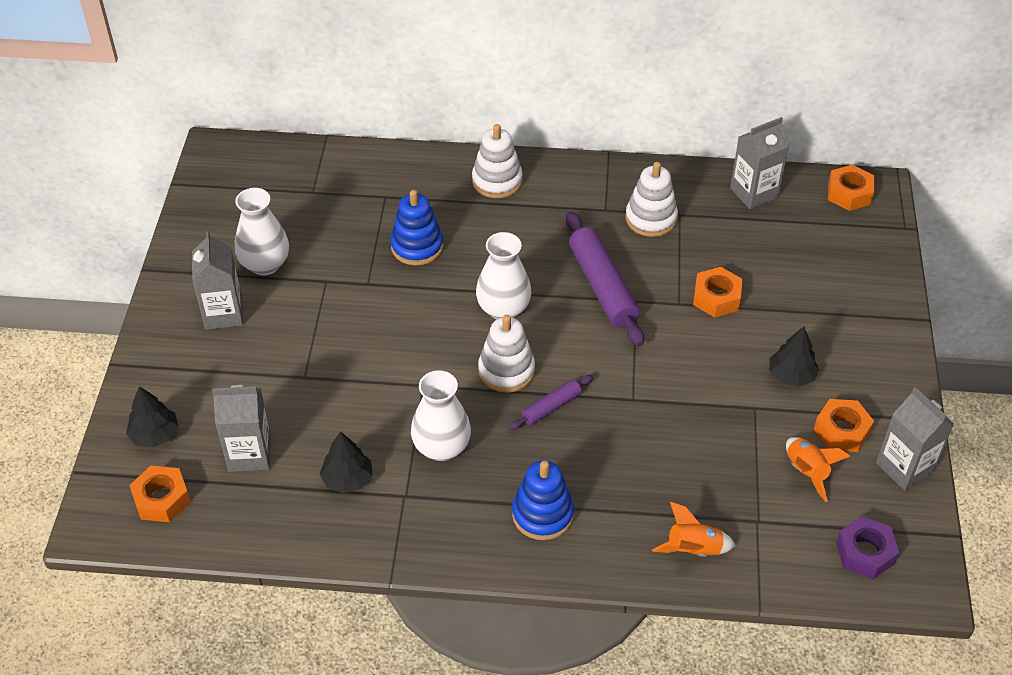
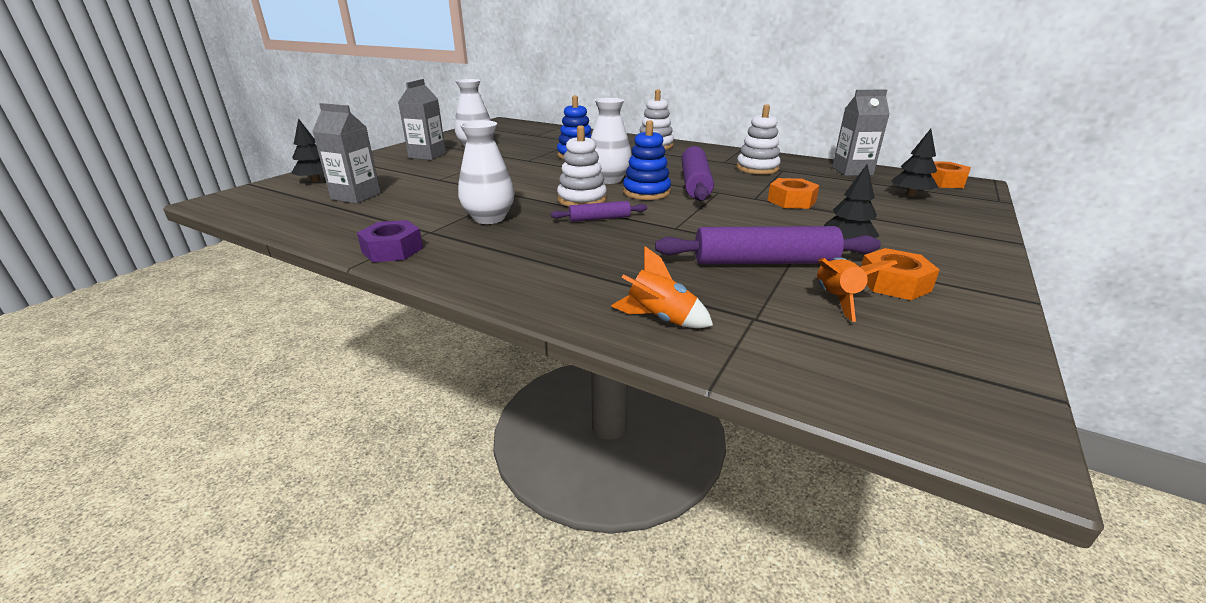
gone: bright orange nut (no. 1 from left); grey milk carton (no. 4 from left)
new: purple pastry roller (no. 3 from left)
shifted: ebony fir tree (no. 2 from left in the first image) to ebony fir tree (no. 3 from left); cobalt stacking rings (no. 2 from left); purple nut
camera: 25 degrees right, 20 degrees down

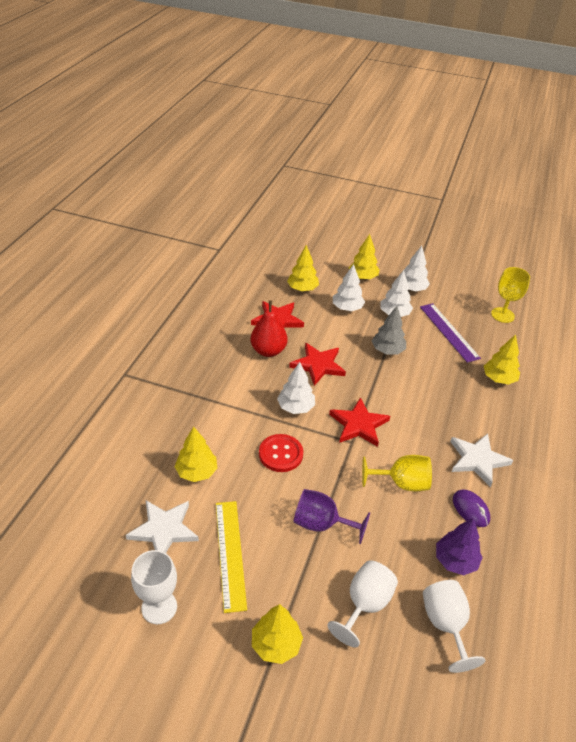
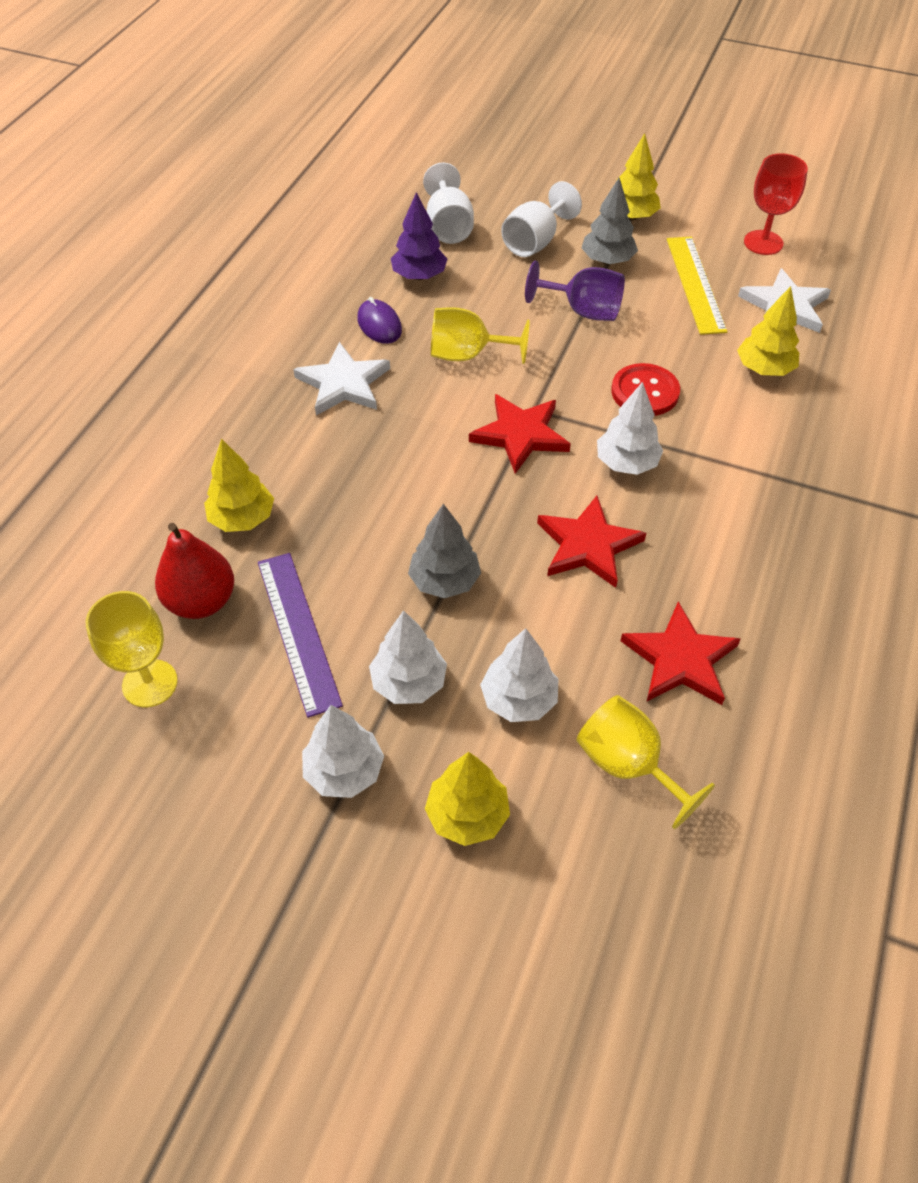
new: grey fir tree (no. 2 from left)
shifted: crimson toy pear
swapped: golden fir tree (no. 3 from left) to golden chalice (no. 3 from left)
repainted: white chalice (no. 1 from left) to crimson chalice
camera: 175 degrees left, 10 degrees up

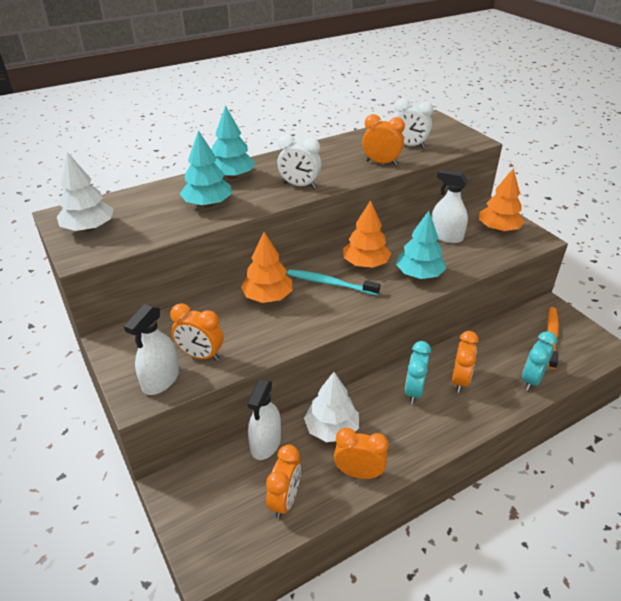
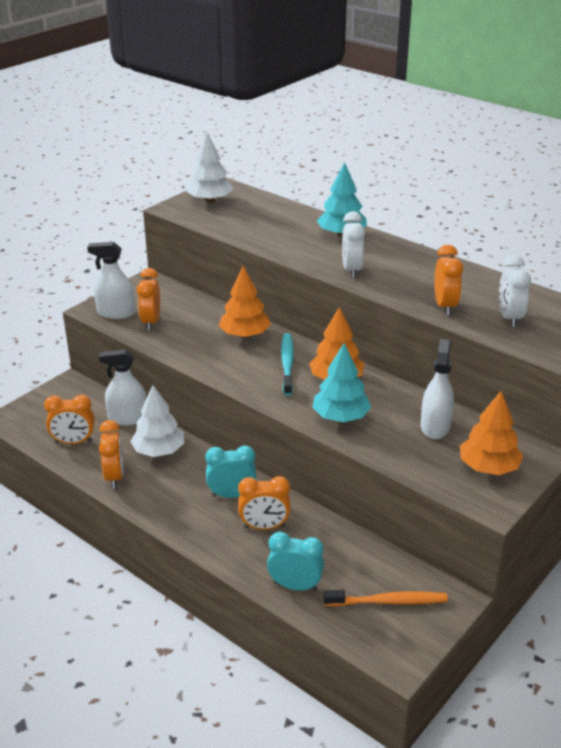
gone: aqua fir tree (no. 1 from left)
camera: 70 degrees right, 5 degrees down

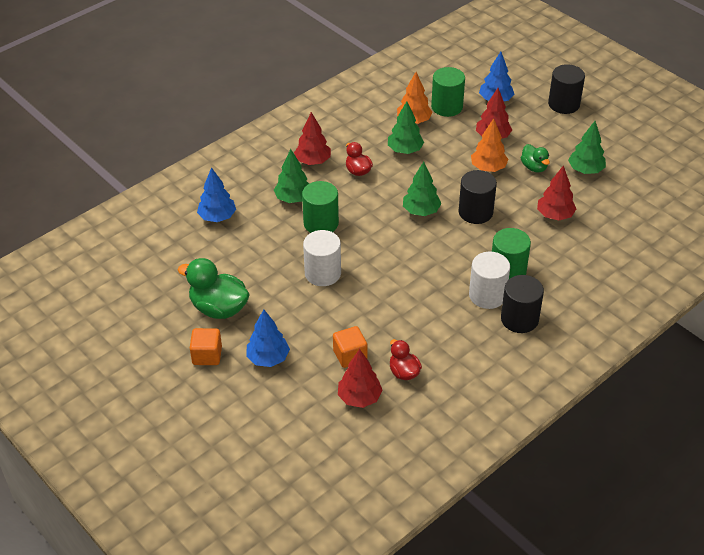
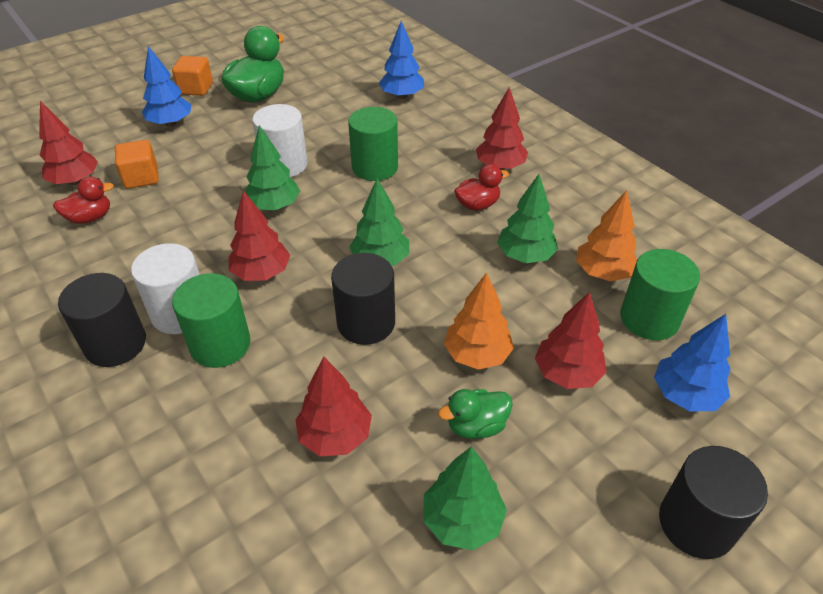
new: crimson fir tree (no. 2 from left)
shifted: leaf-green fir tree (no. 1 from left)
camera: 95 degrees right, 0 degrees up

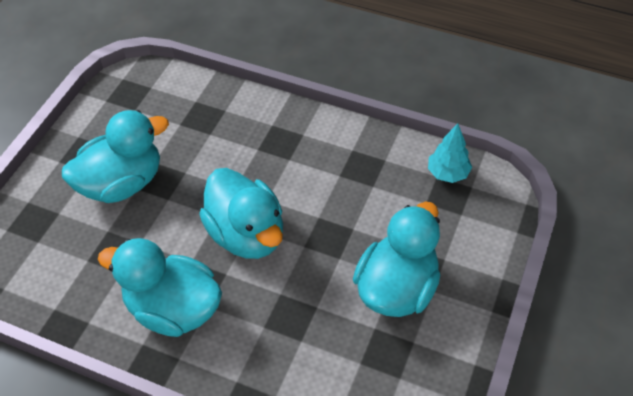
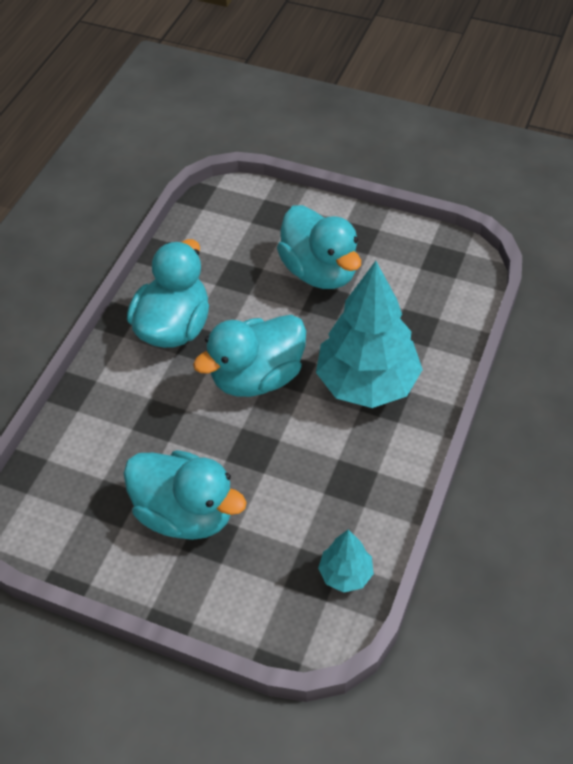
new: aqua fir tree (no. 2 from left)
camera: 90 degrees right, 0 degrees up

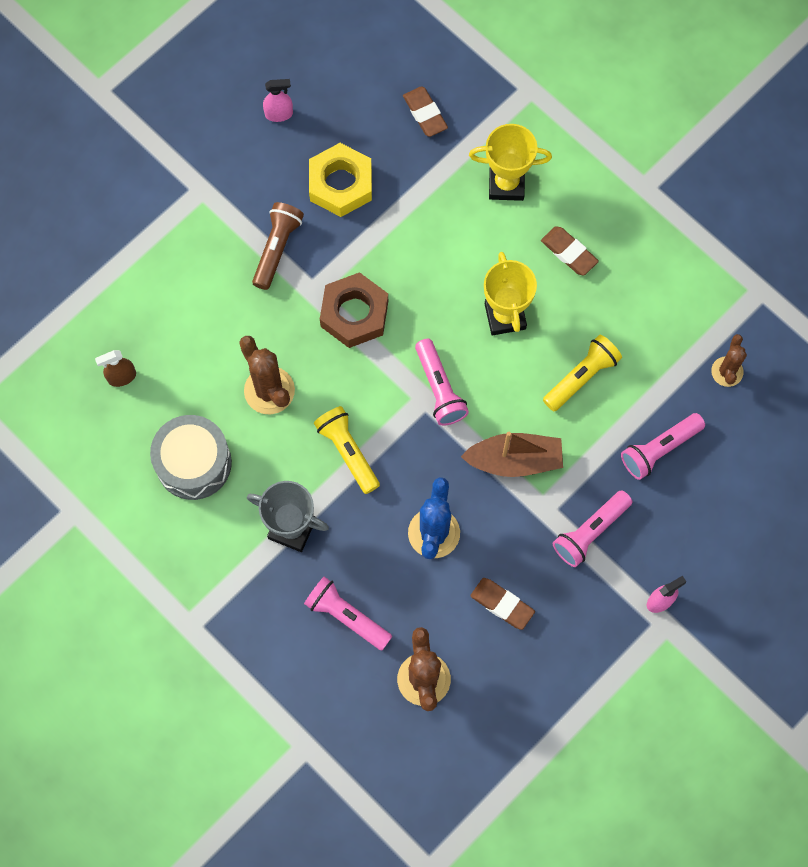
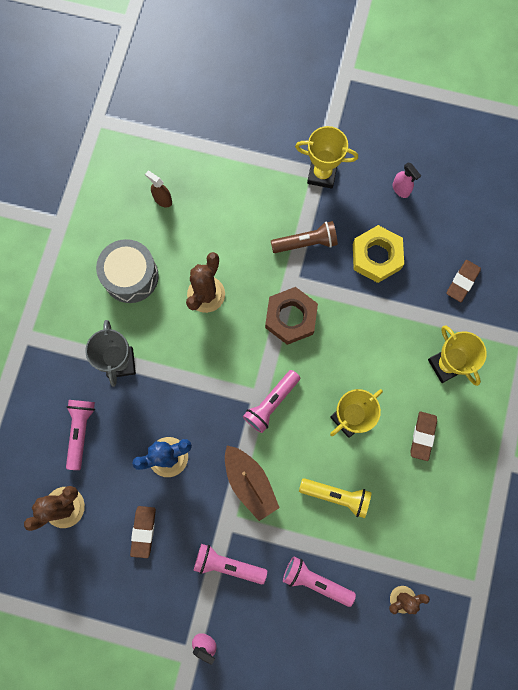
gone: golden flashlight (no. 1 from left)
new: golden trophy (no. 1 from left)
camera: 60 degrees right, 5 degrees up

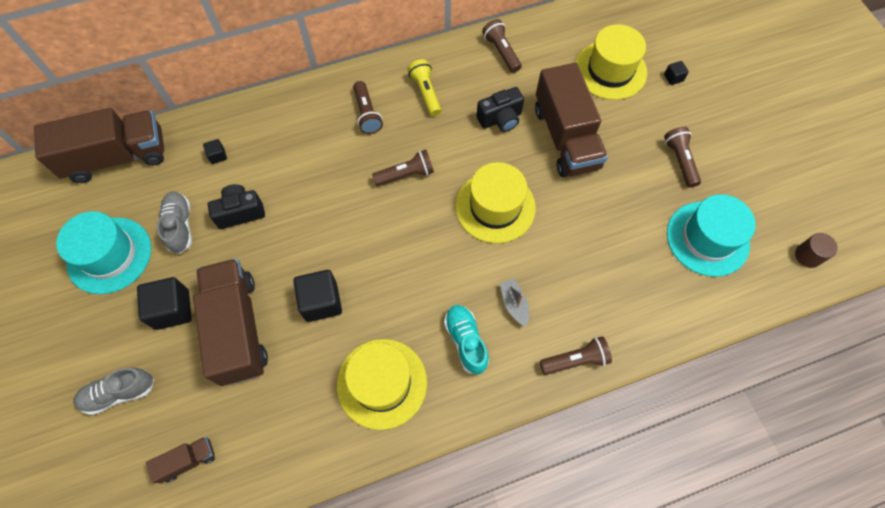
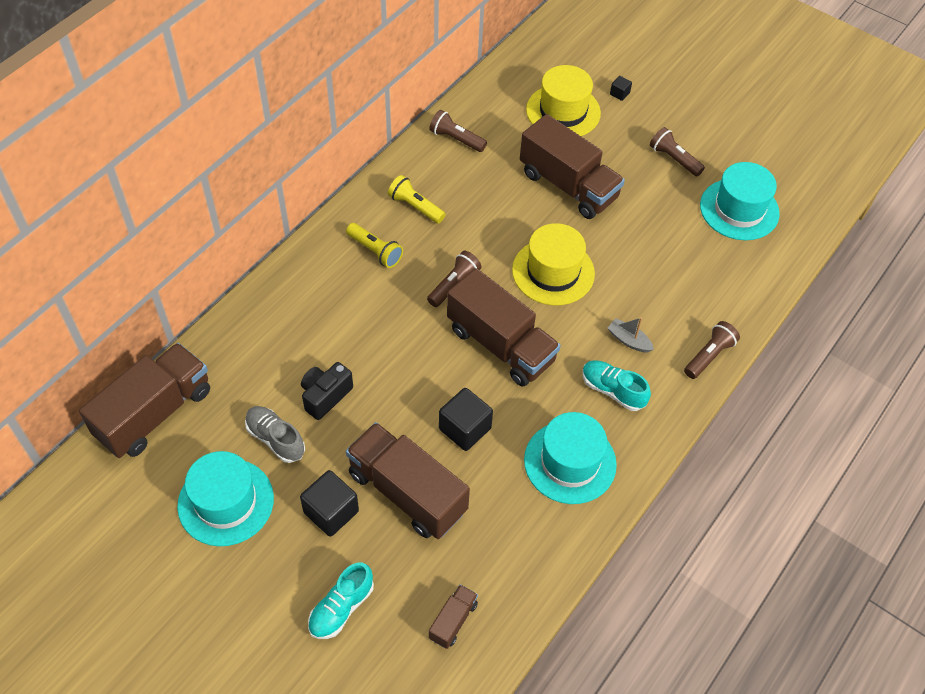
gone: ebony block (no. 2 from left); ebony camera (no. 2 from left); russet cylinder shape
new: russet lorry (no. 4 from left)
repainted: grey shoe (no. 1 from left) to aqua shoe (no. 1 from left); golden top hat (no. 1 from left) to aqua top hat (no. 2 from left); russet flashlight (no. 1 from left) to golden flashlight (no. 1 from left)
camera: 35 degrees left, 10 degrees down

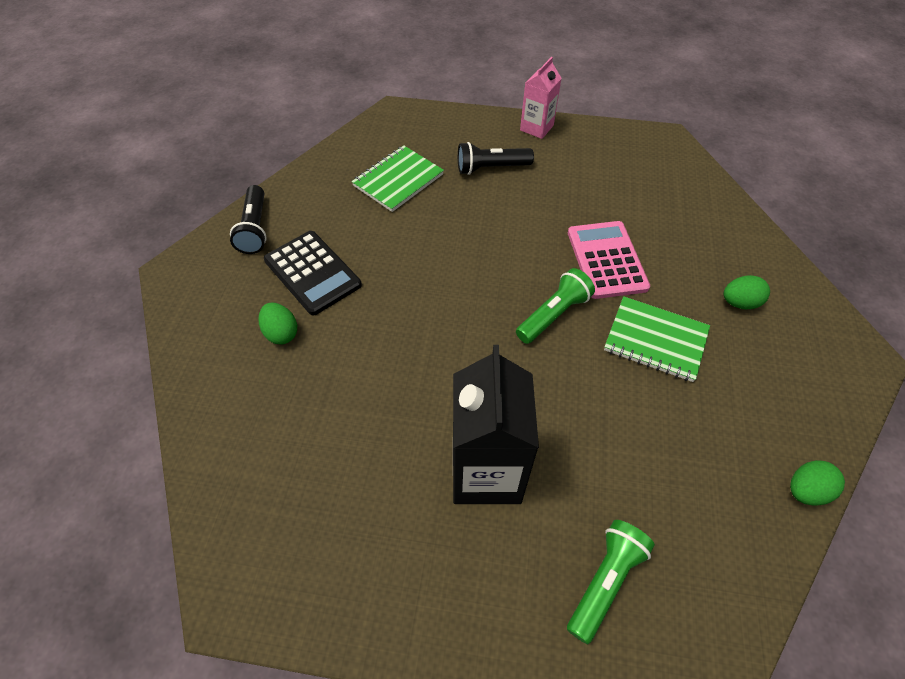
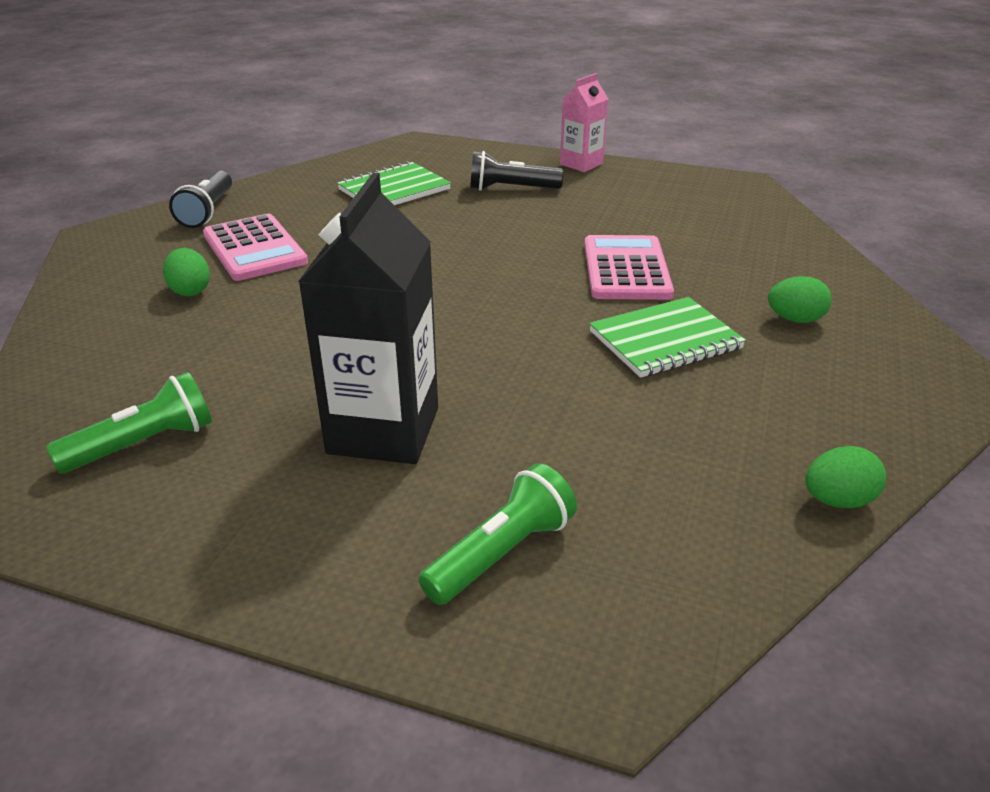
shifted: leaf-green flashlight (no. 1 from left)
repainted: ebony pocket calculator to rosy pocket calculator (no. 1 from left)
rotated: leaf-green notepad (no. 2 from left) 60 degrees counterclockwise
camera: 10 degrees right, 20 degrees down

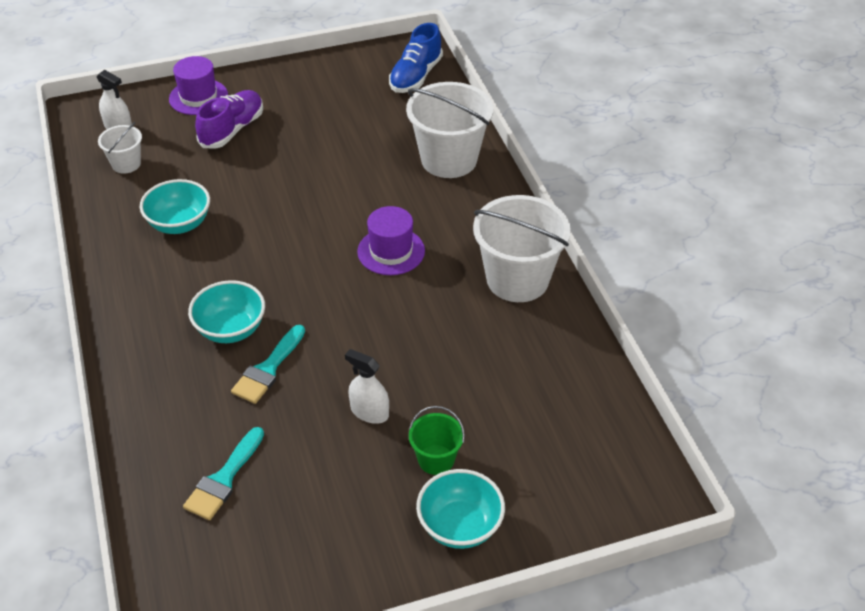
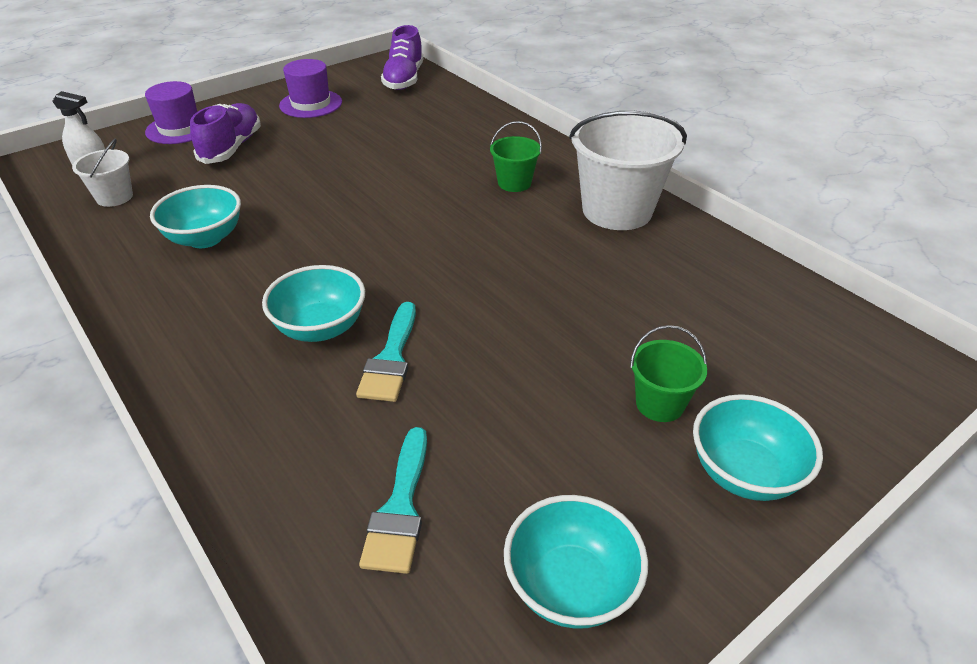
gone: white sprayer (no. 2 from left); white sand bucket (no. 2 from left)
new: leaf-green sand bucket (no. 1 from left); aqua serving bowl (no. 3 from left)
shifted: purple top hat (no. 2 from left)
repainted: cobalt shoe to purple shoe (no. 2 from left)
camera: 20 degrees left, 5 degrees down

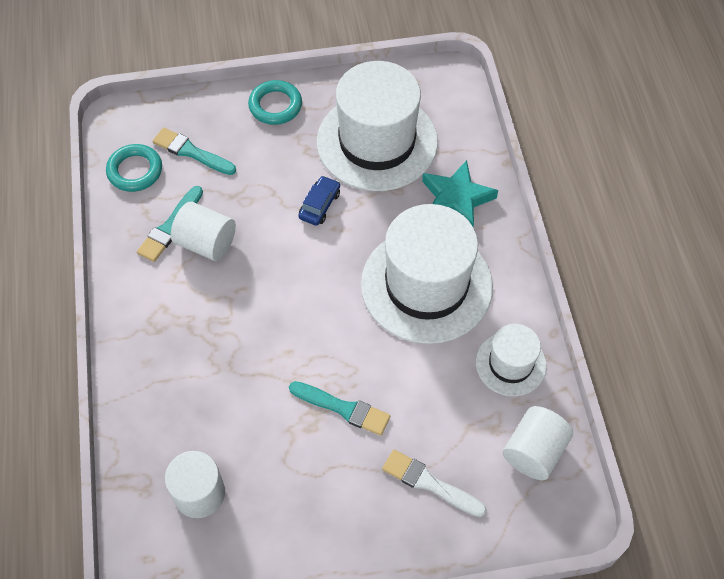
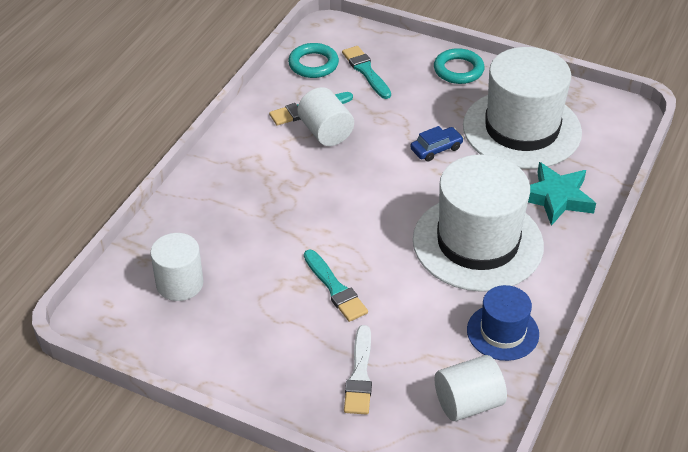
repainted: white top hat (no. 3 from left) to cobalt top hat
rotated: white brush 150 degrees counterclockwise
camera: 35 degrees right, 15 degrees down

